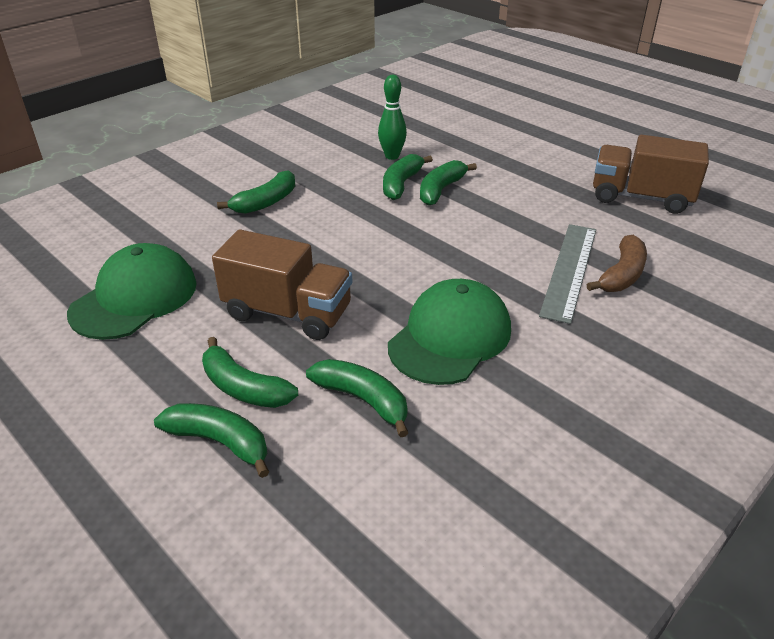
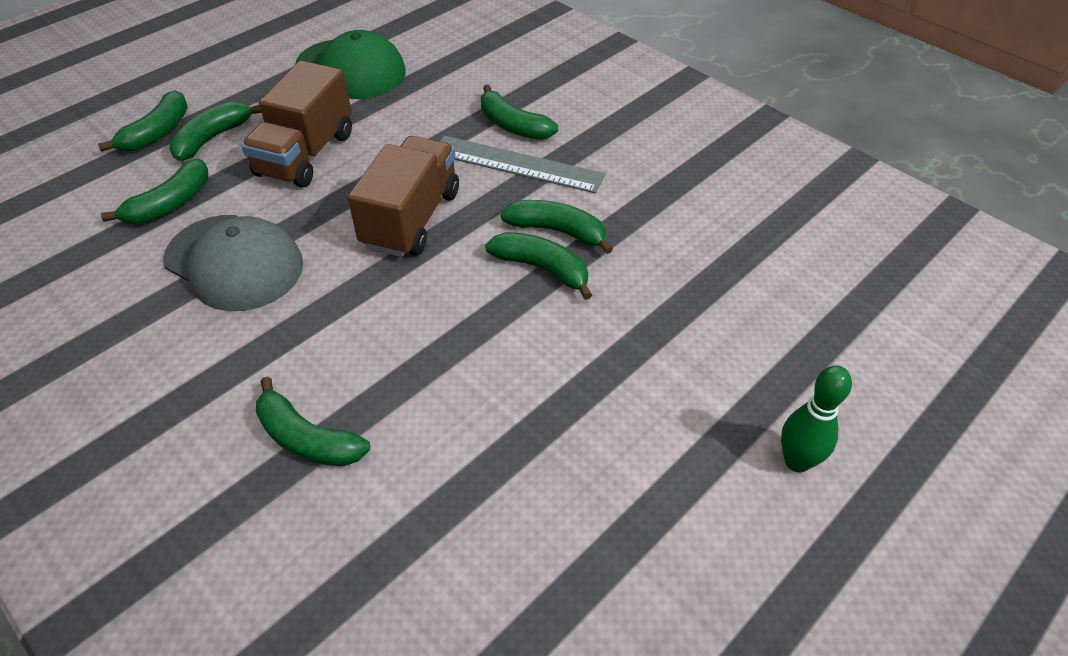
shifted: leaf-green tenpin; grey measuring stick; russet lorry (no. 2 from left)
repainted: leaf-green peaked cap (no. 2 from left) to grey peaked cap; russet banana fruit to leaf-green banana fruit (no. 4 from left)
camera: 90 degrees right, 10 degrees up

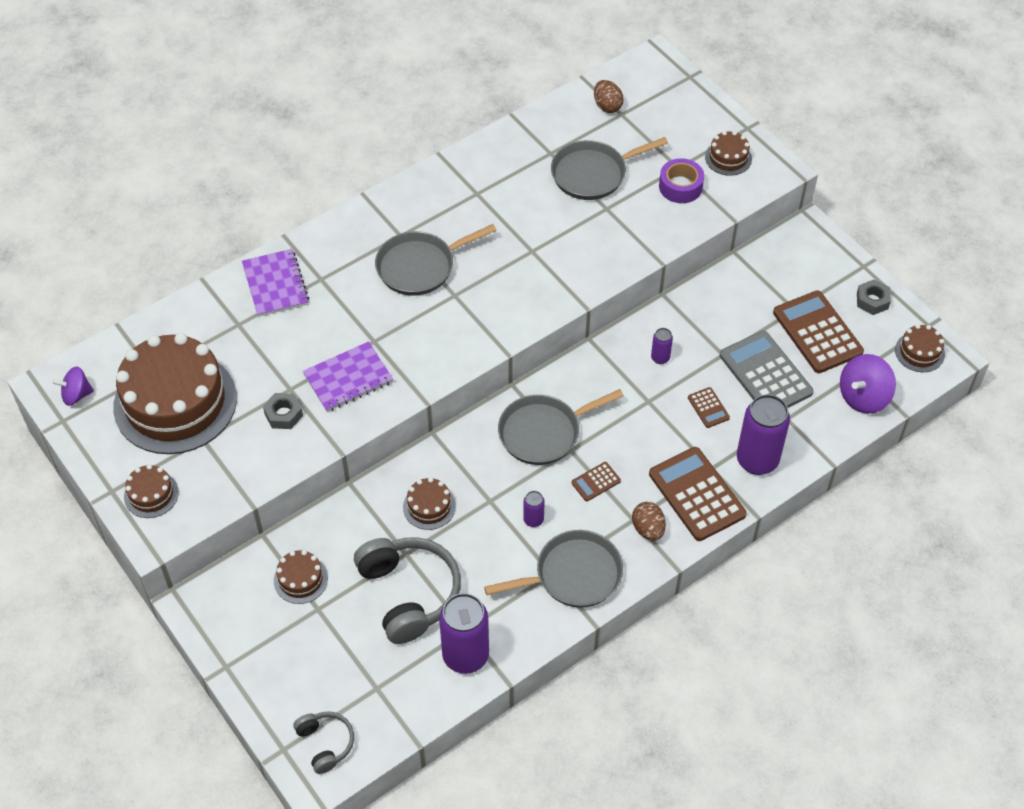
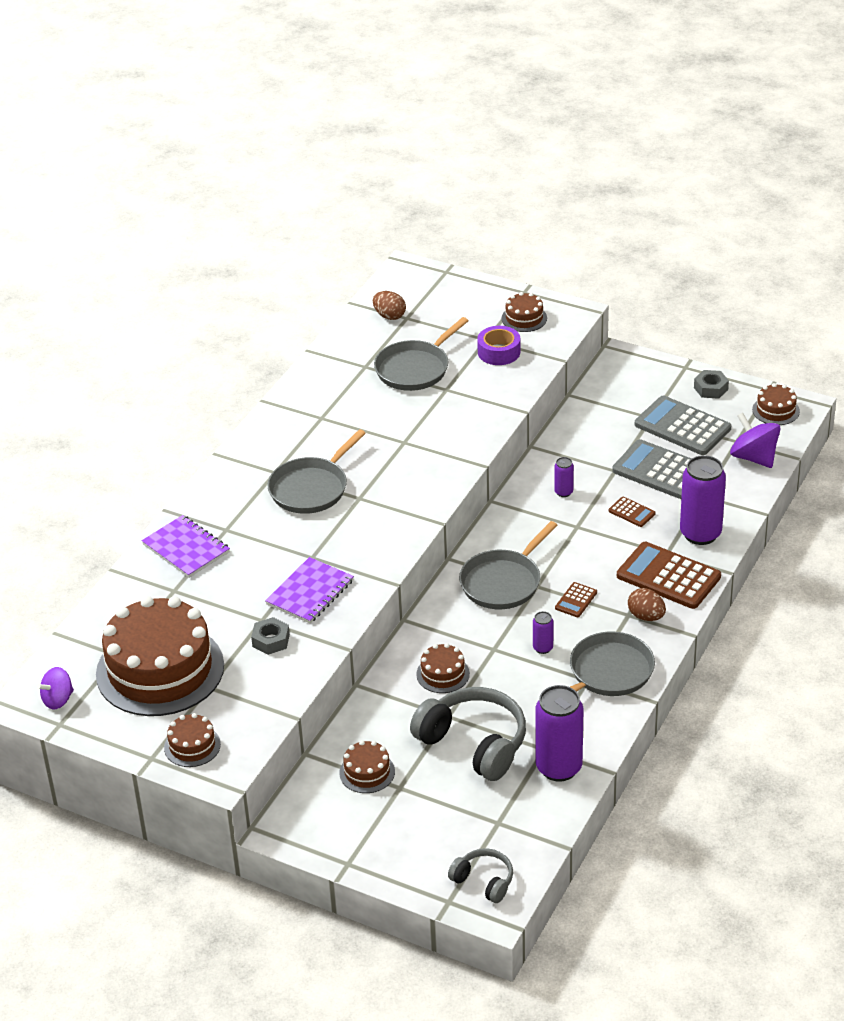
repainted: russet pocket calculator (no. 4 from left) to grey pocket calculator (no. 2 from left)
rotated: purple spinning top (no. 2 from left) 120 degrees clockwise
camera: 25 degrees left, 15 degrees down

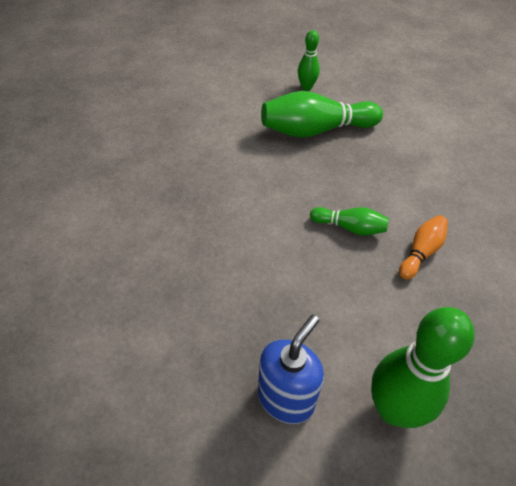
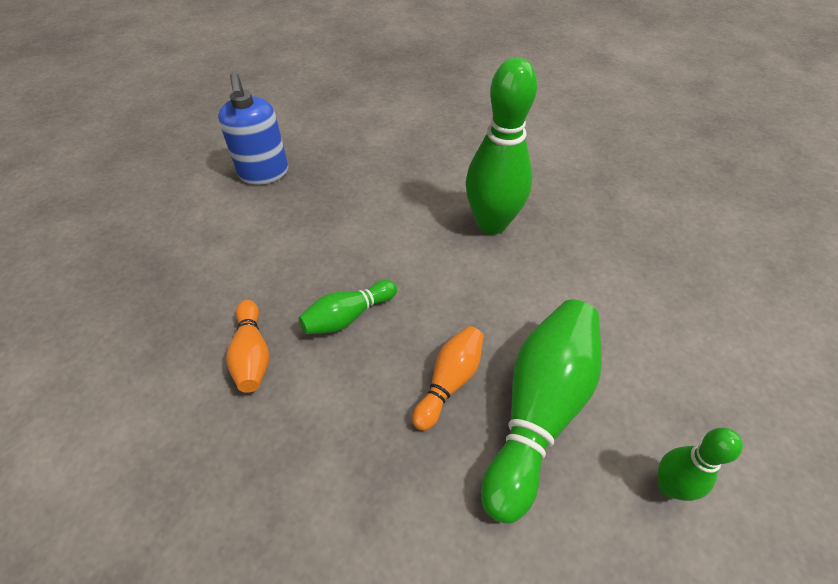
new: bright orange tenpin (no. 2 from left)
shifted: leaf-green tenpin (no. 4 from left in the first image) to leaf-green tenpin (no. 2 from left)
camera: 130 degrees right, 0 degrees up

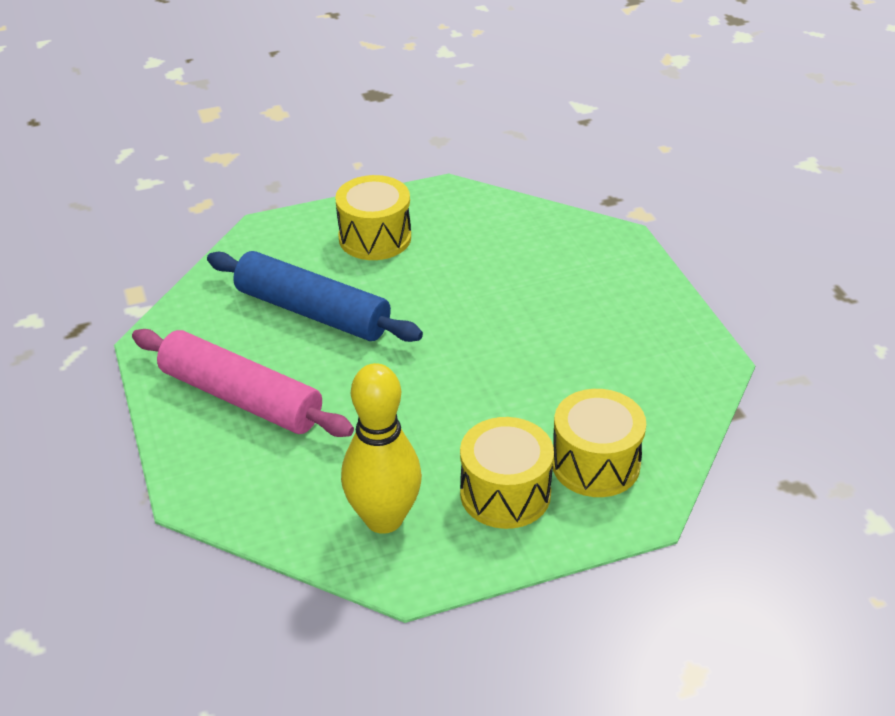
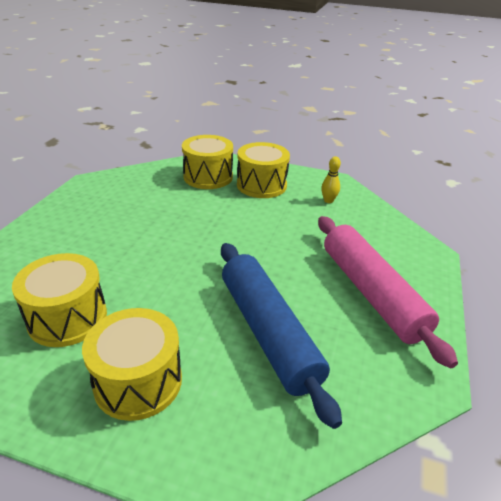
new: golden drum (no. 1 from left)
scaled: golden tenpin x0.42
camera: 145 degrees left, 5 degrees down

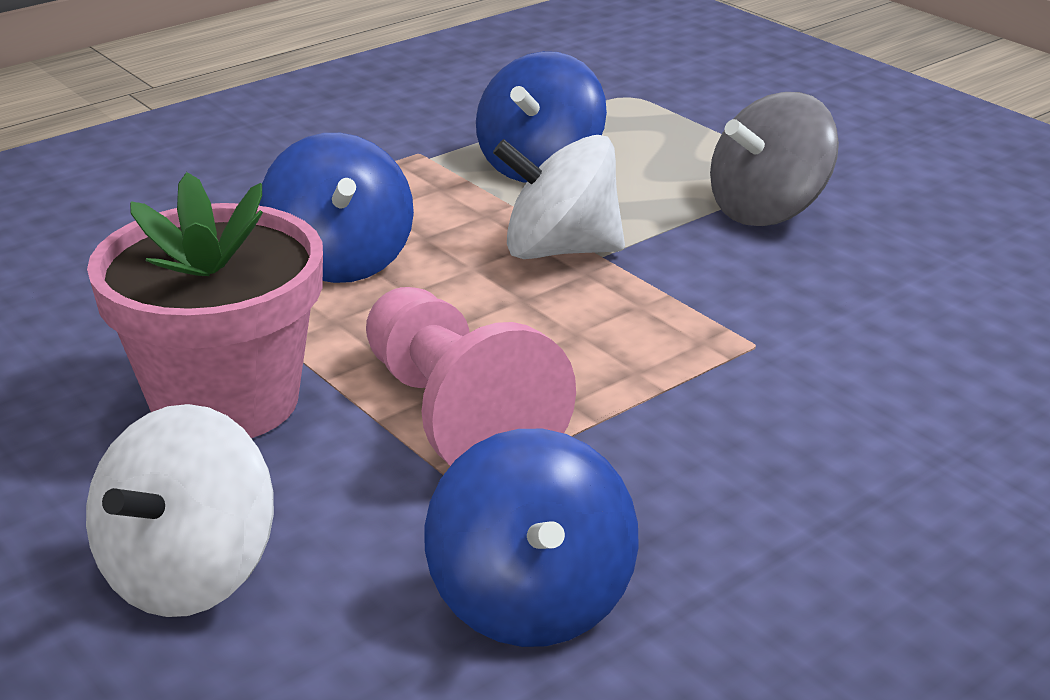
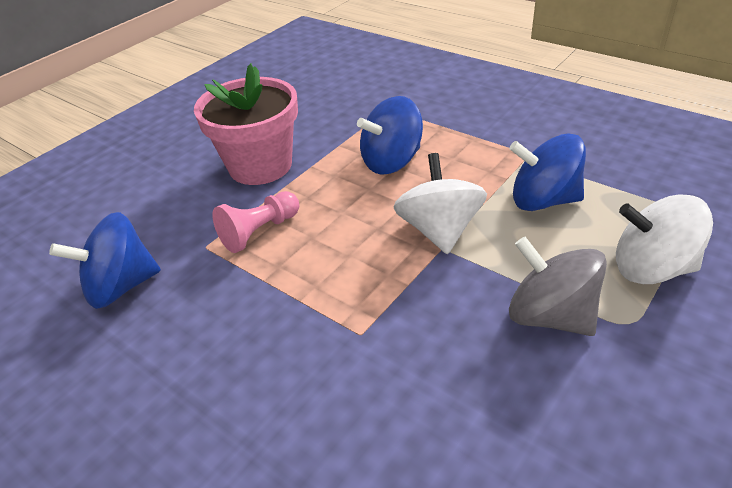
shifted: white spinning top (no. 1 from left in the first image) to white spinning top (no. 2 from left)
scaled: rosy chess pawn x0.65
camera: 80 degrees right, 10 degrees up

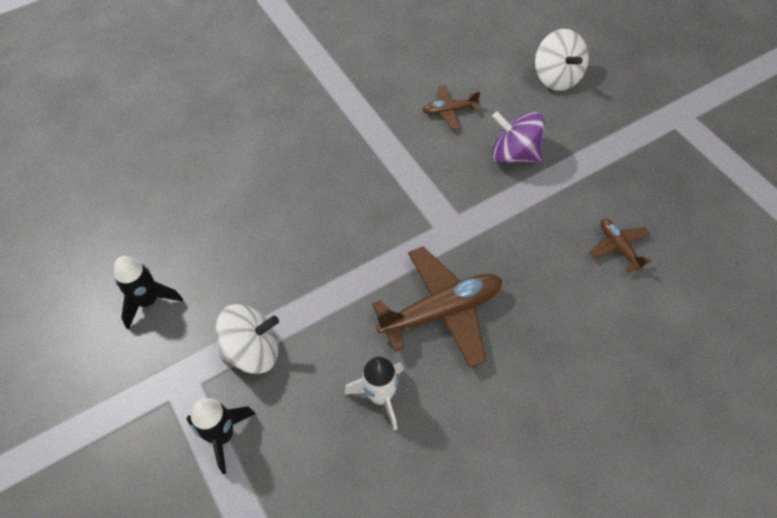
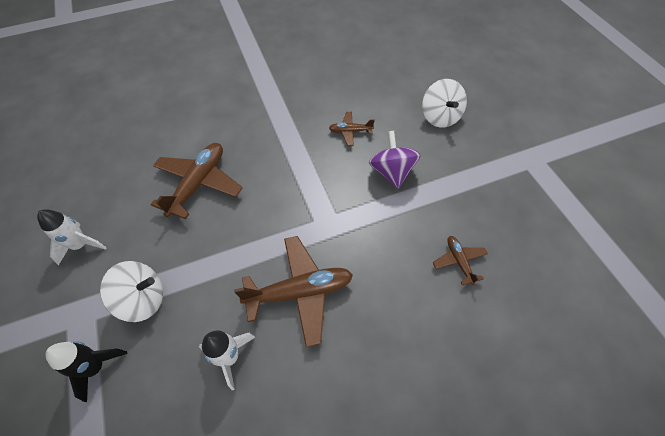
new: russet aeroplane (no. 1 from left)
repainted: ebony spaceship (no. 1 from left) to white spaceship (no. 1 from left)
rotated: purple spinning top 45 degrees clockwise
camera: 10 degrees right, 0 degrees up

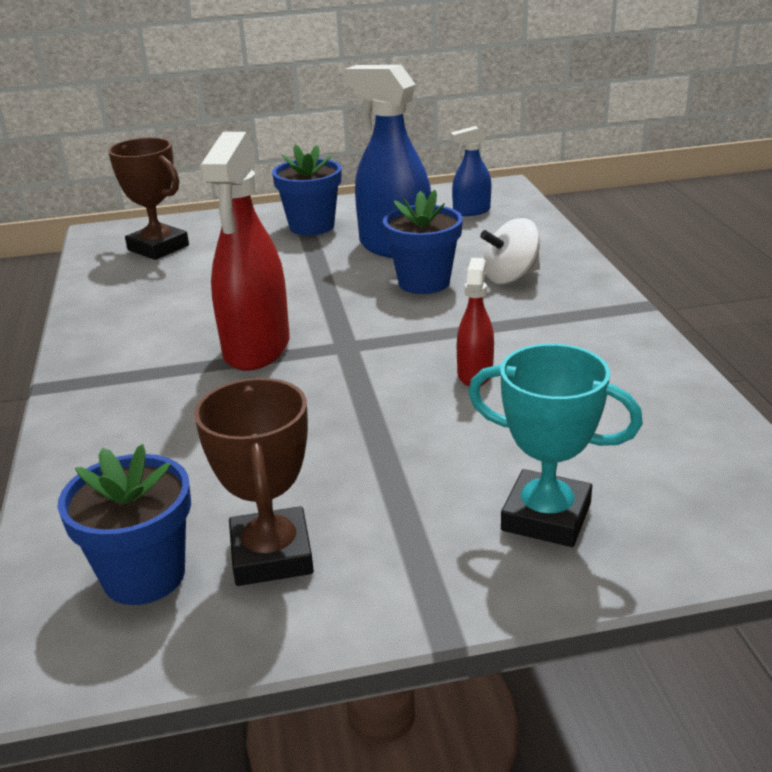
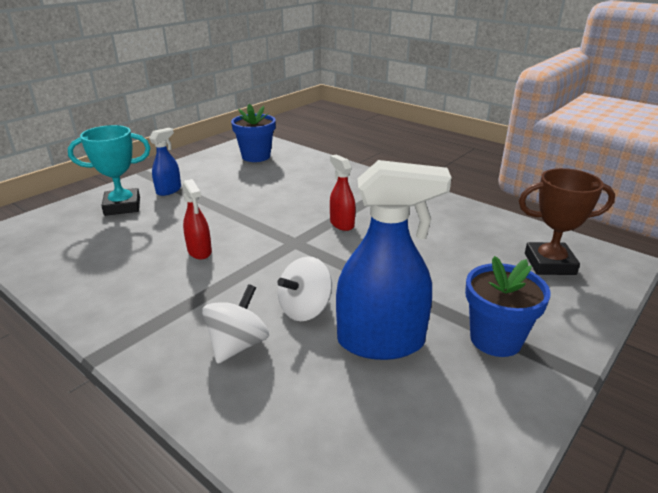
gone: russet trophy (no. 2 from left)
shifted: cobalt sprayer (no. 2 from left in the first image) to cobalt sprayer (no. 1 from left)
swapped: cobalt flower pot (no. 3 from left) to white spinning top (no. 2 from left)
scaled: crimson sprayer (no. 1 from left in the first image) x0.51
camera: 140 degrees right, 0 degrees up

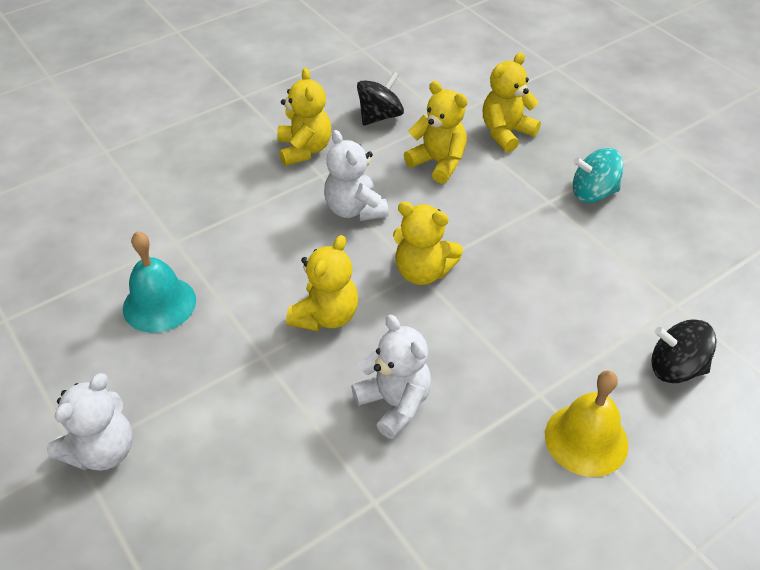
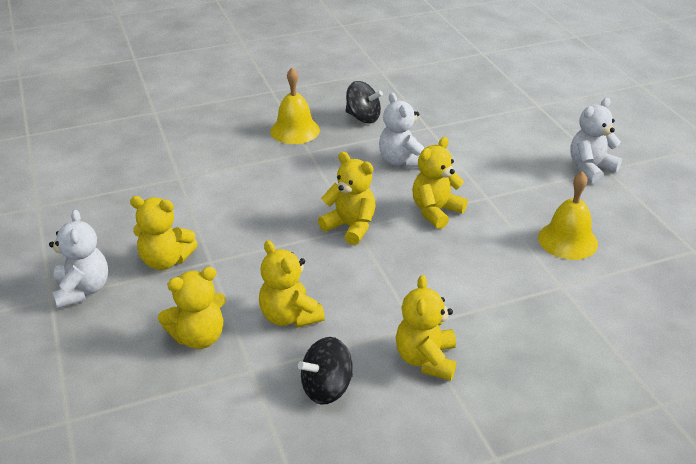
shifted: white stuffed bear (no. 2 from left in the first image) to white stuffed bear (no. 1 from left); ebony spinning top (no. 2 from left)
swapped: aqua spinning top to golden stuffed bear (no. 1 from left)
repainted: aqua bell to golden bell (no. 2 from left)
camera: 165 degrees left, 10 degrees down

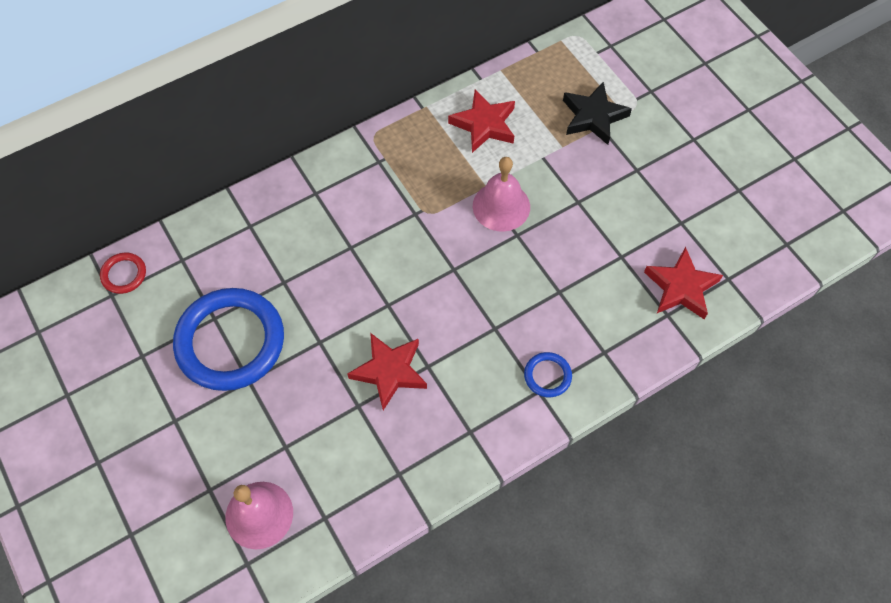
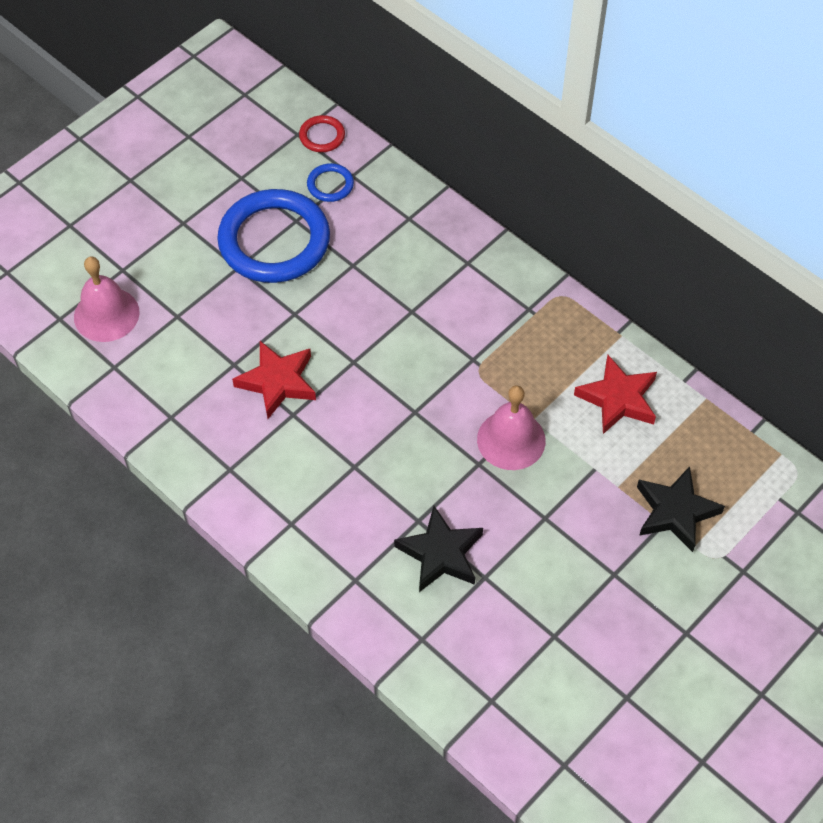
gone: crimson star shape (no. 3 from left)
new: ebony star shape (no. 1 from left)
shifted: cobalt hoop (no. 2 from left)
camera: 75 degrees right, 5 degrees down

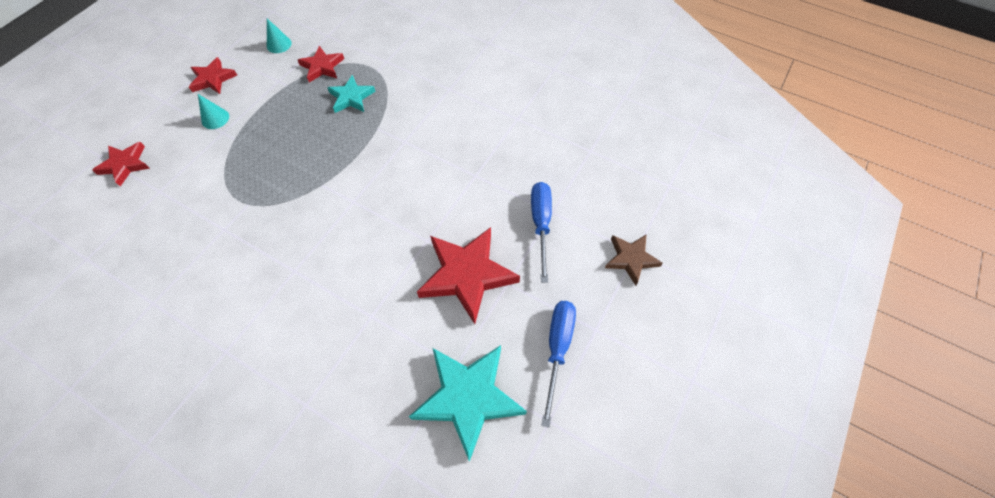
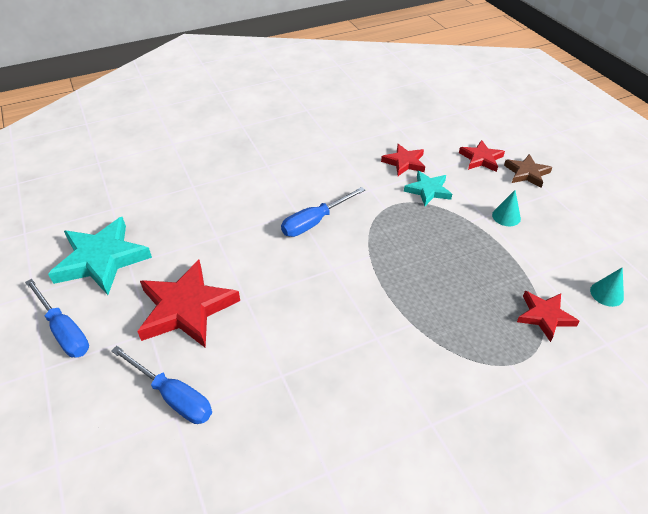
new: cobalt screwdriver (no. 3 from left)
shifted: crimson star shape (no. 2 from left); aqua star shape (no. 1 from left in the first image) to aqua star shape (no. 2 from left); russet star shape
camera: 125 degrees right, 15 degrees down

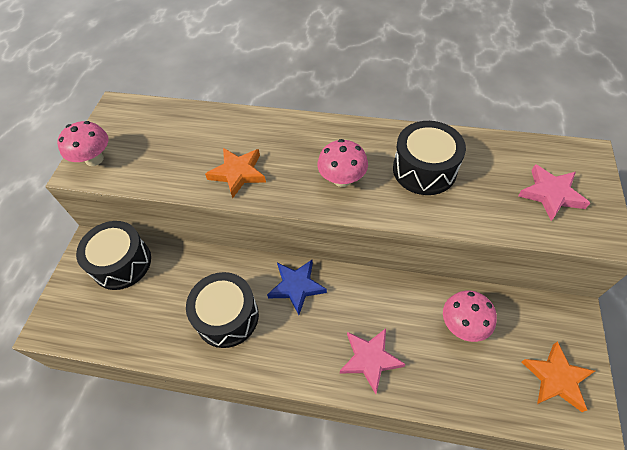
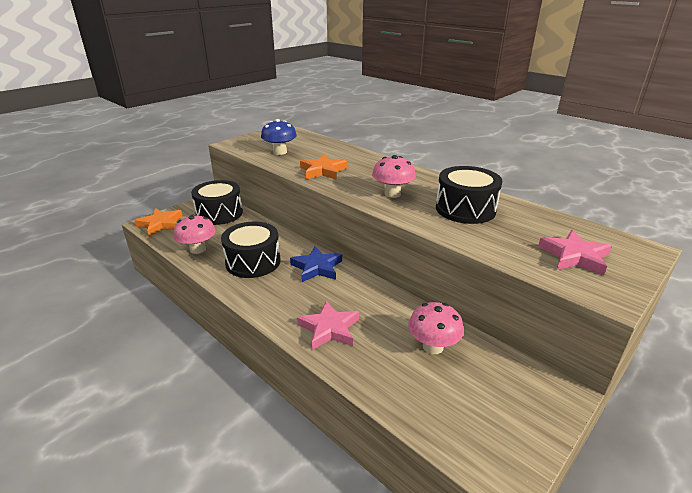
new: cobalt toadstool
shifted: rosy toadstool (no. 1 from left); bright orange star shape (no. 2 from left in the first image) to bright orange star shape (no. 1 from left)
camera: 30 degrees right, 25 degrees down

